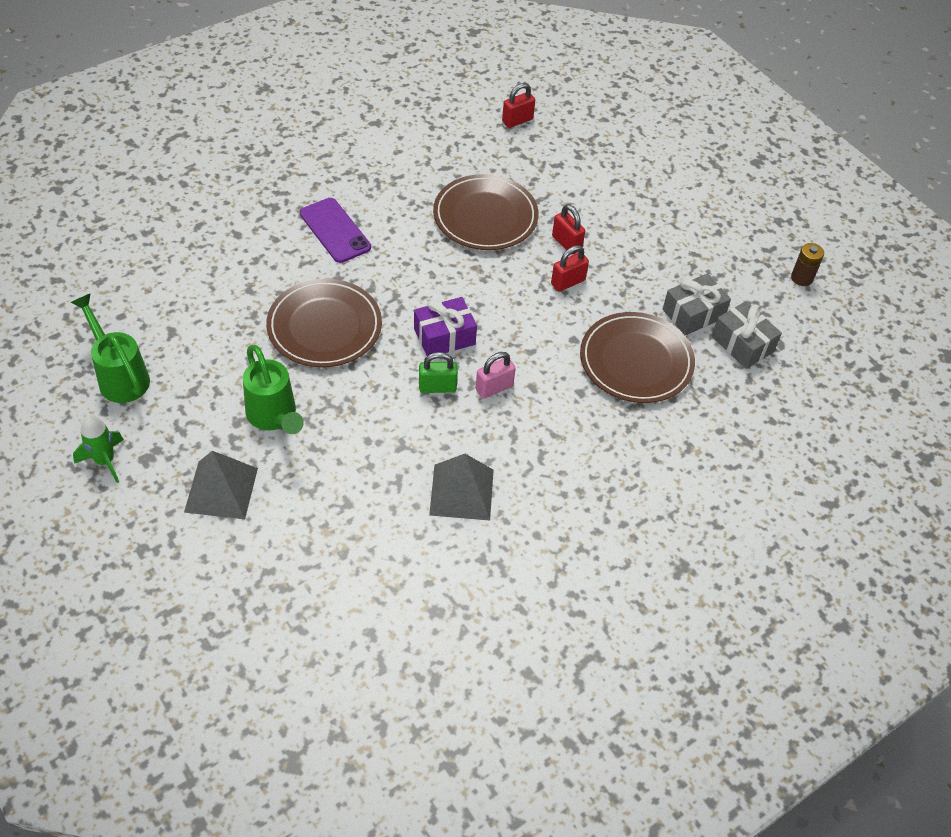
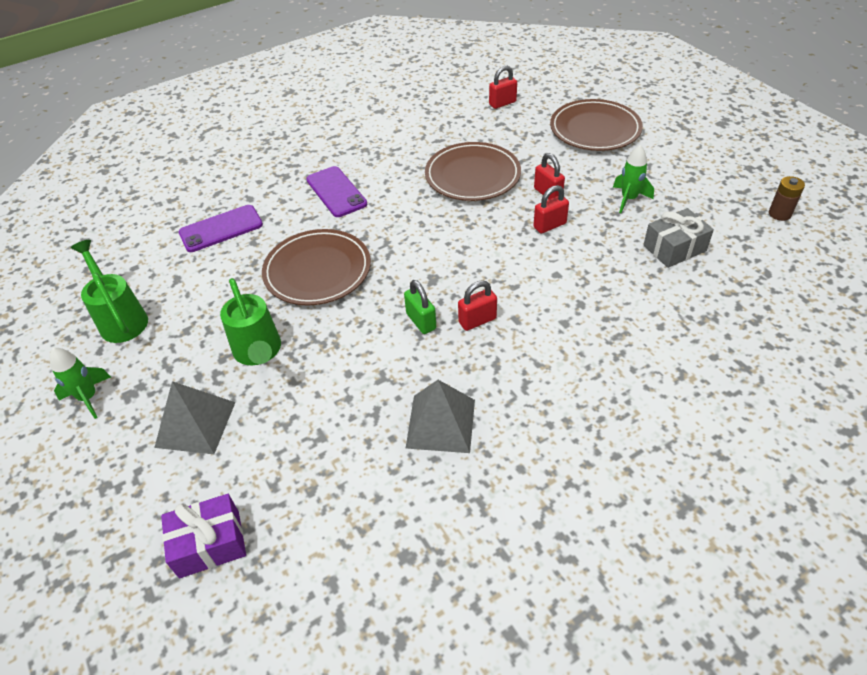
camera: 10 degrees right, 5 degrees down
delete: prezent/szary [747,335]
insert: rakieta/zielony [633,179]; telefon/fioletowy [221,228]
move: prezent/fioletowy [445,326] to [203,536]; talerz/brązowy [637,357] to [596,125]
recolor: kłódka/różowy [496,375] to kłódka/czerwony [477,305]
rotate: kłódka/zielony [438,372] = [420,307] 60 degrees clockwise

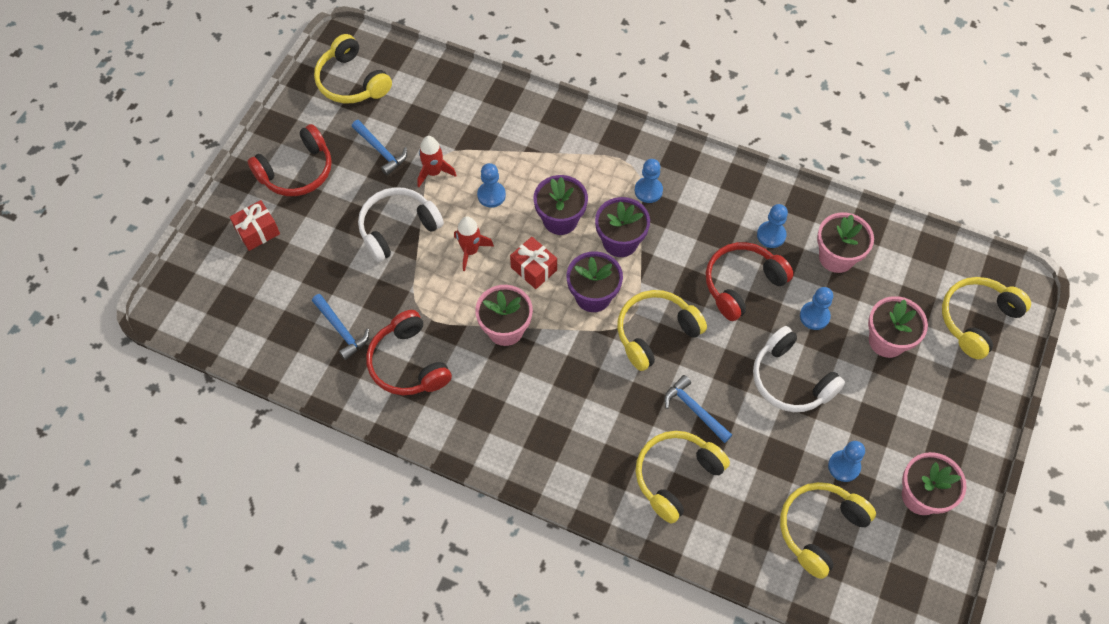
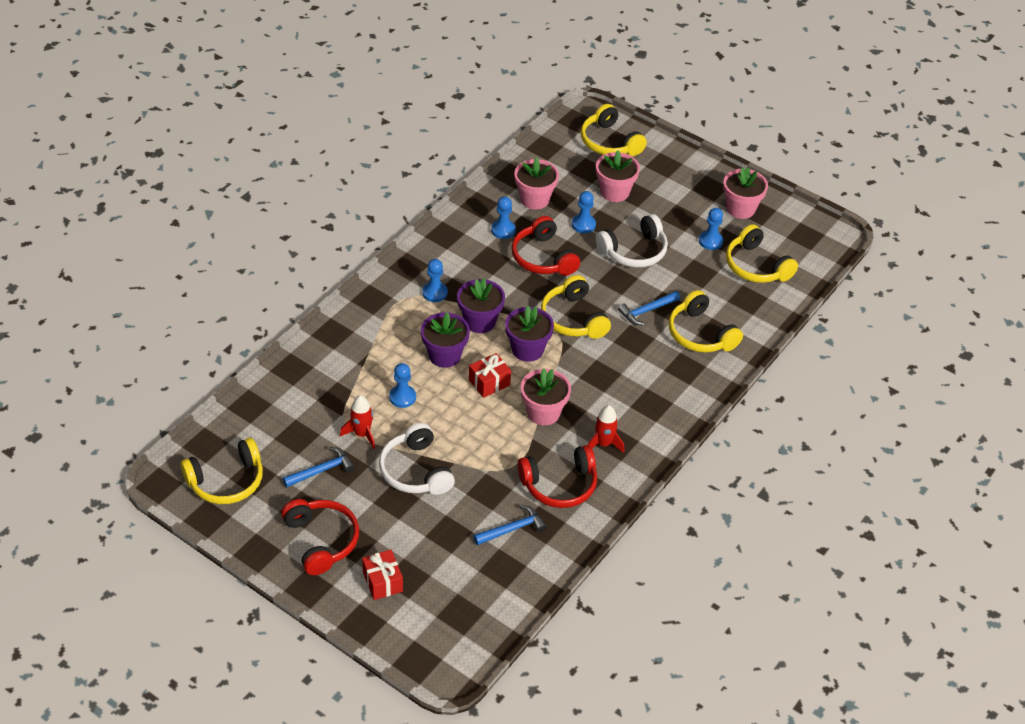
camera: 80 degrees left, 15 degrees down
move: rakieta/czerwony [474,243] to [605,429]

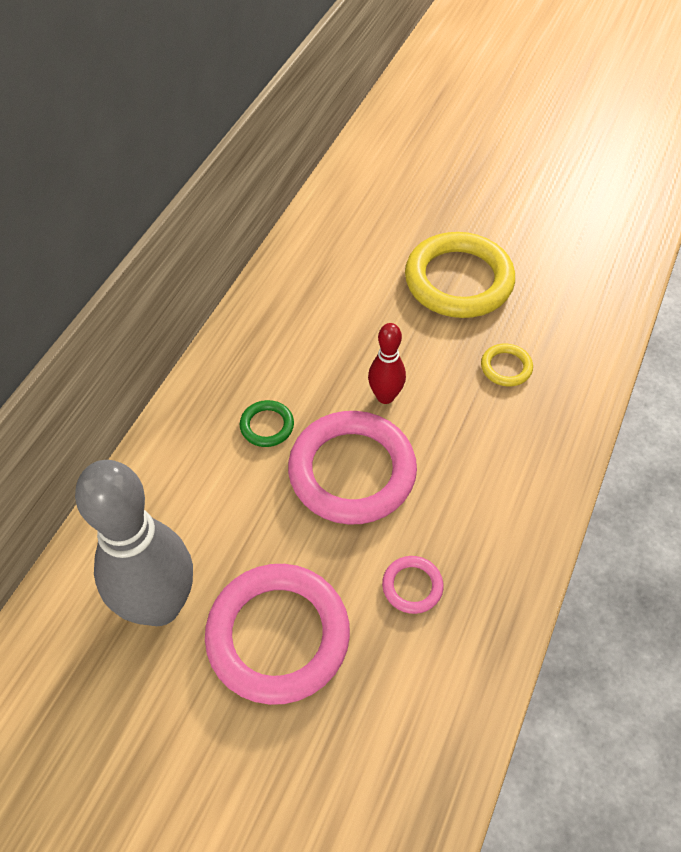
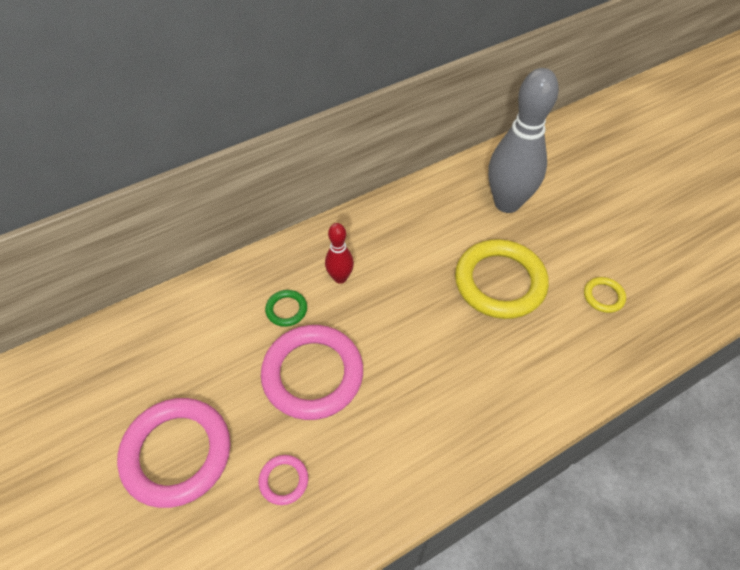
camera: 35 degrees right, 0 degrees up
move: kręgiel/czerwony [387,363] to [339,253]; pierścień/żółty [507,365] to [605,295]; kręgiel/szary [134,543] to [523,140]

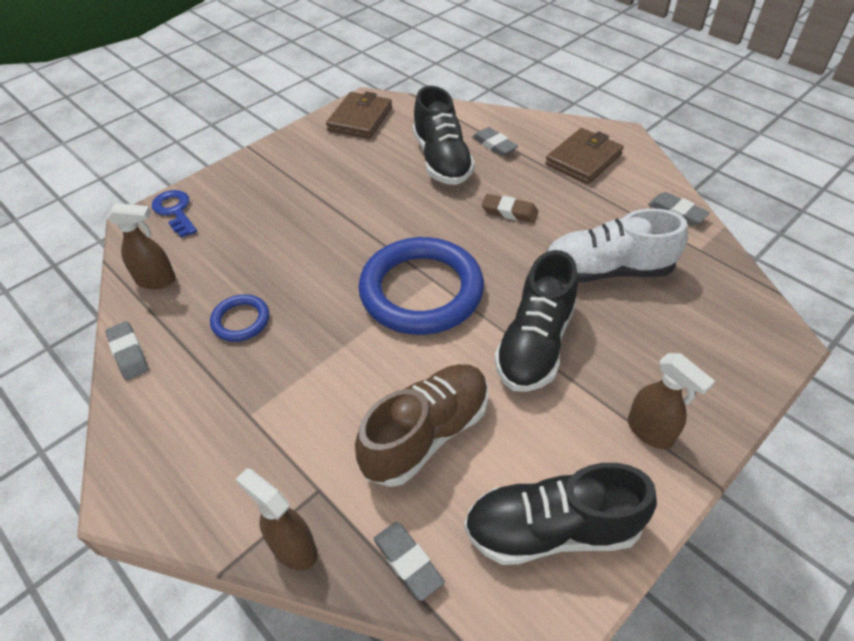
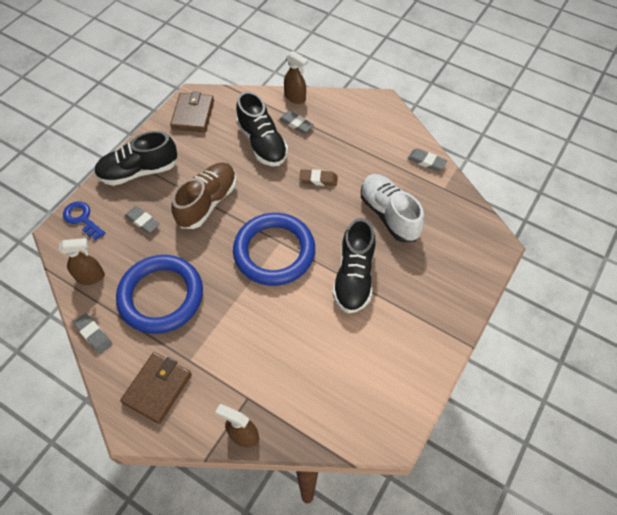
camera: 15 degrees left, 10 degrees up
move: portfel/brązowy [584,156] to [156,388]; spryskiwacz/brązowy [671,401] to [296,77]; but/brązowy [421,425] to [204,196]; but/czarny [560,514] to [135,158]; gumka do mazania/szary [409,561] to [142,220]
rotate: but/biały [617,245] = [393,208] 75 degrees clockwise
resize: pierścień/niebieski [239,318] = [159,294] x2.19

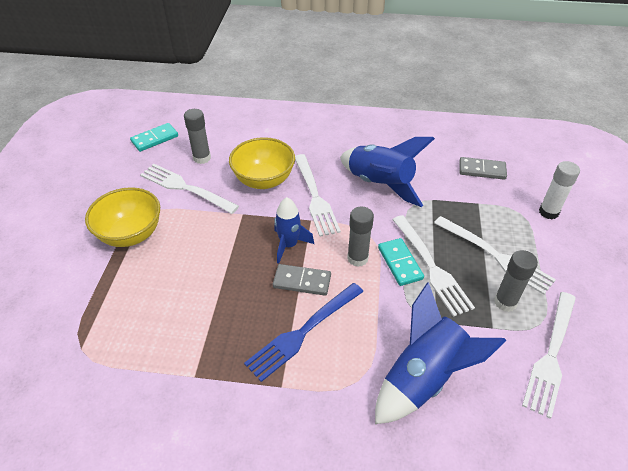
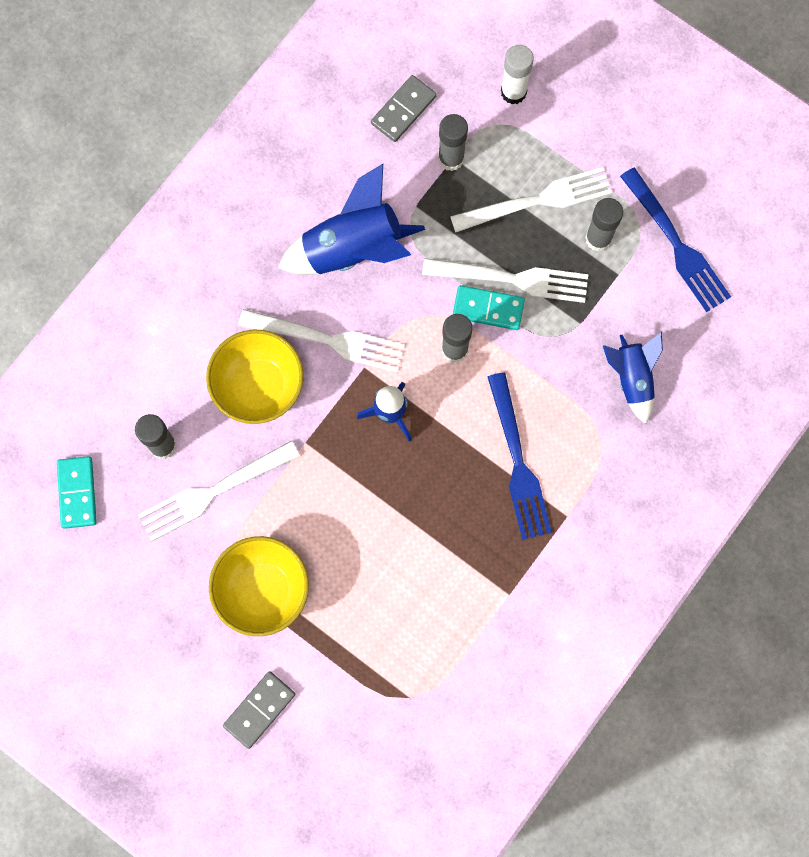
camera: 60 degrees left, 30 degrees up
insert: klej w sztyfcie/szary [453,142]
move: kostka domina/szary [302,280] to [259,710]
recolor: widelec/biały [549,355] to widelec/niebieski [675,239]
resize: rakieta/niebieski [440,353] = [633,378] x0.61

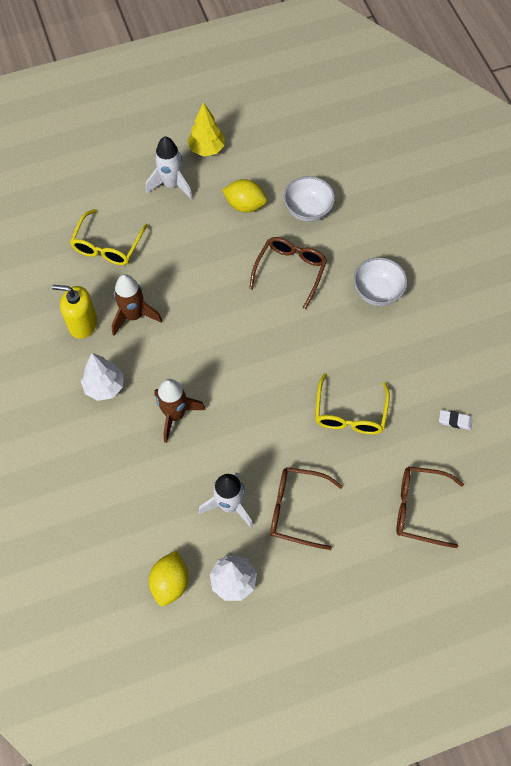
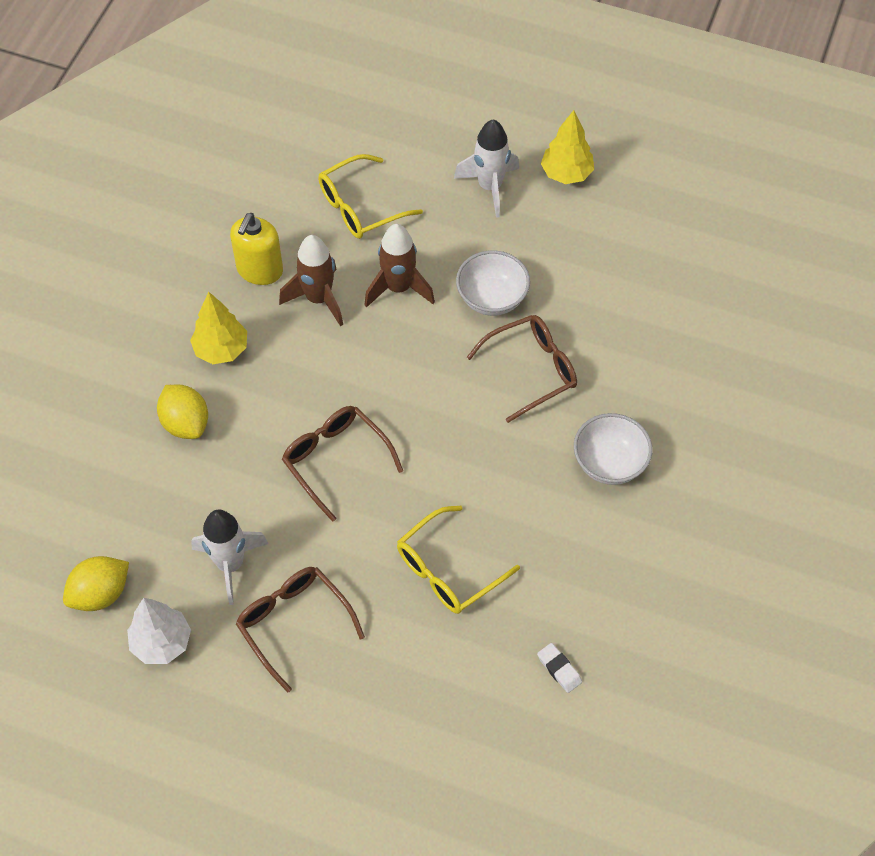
camera: 40 degrees right, 5 degrees down
move: miska/biały [309,199] to [493,283]; cytryna/żółty [244,196] to [182,412]; rakieta/brązowy [180,411] to [399,266]; okulary/brązowy [430,507] to [342,464]
recolor: drzewko/biały [102,377] to drzewko/żółty [218,328]
rotate: dozownik mydła/żółty [74,312] = [256,249] 120 degrees counterclockwise

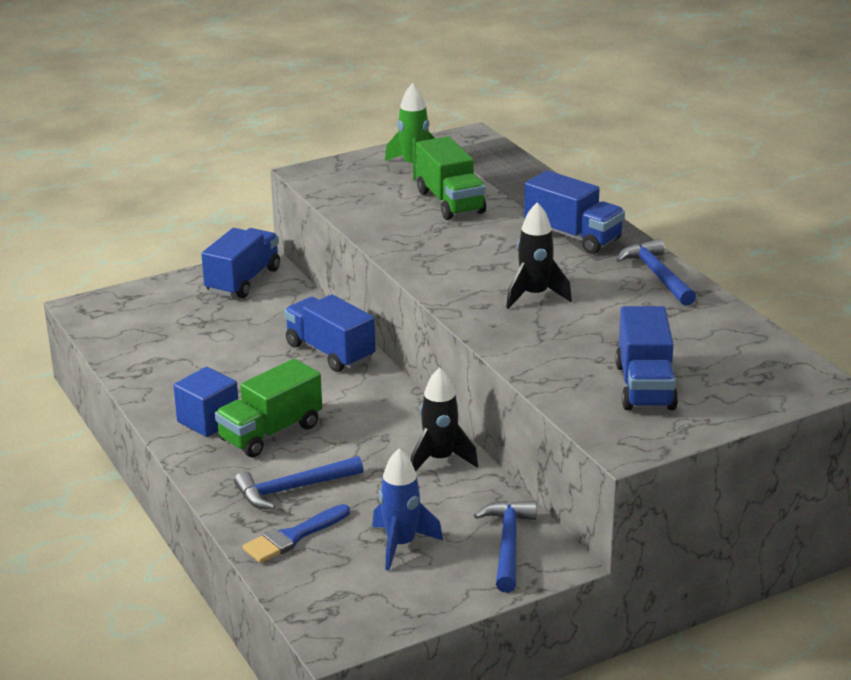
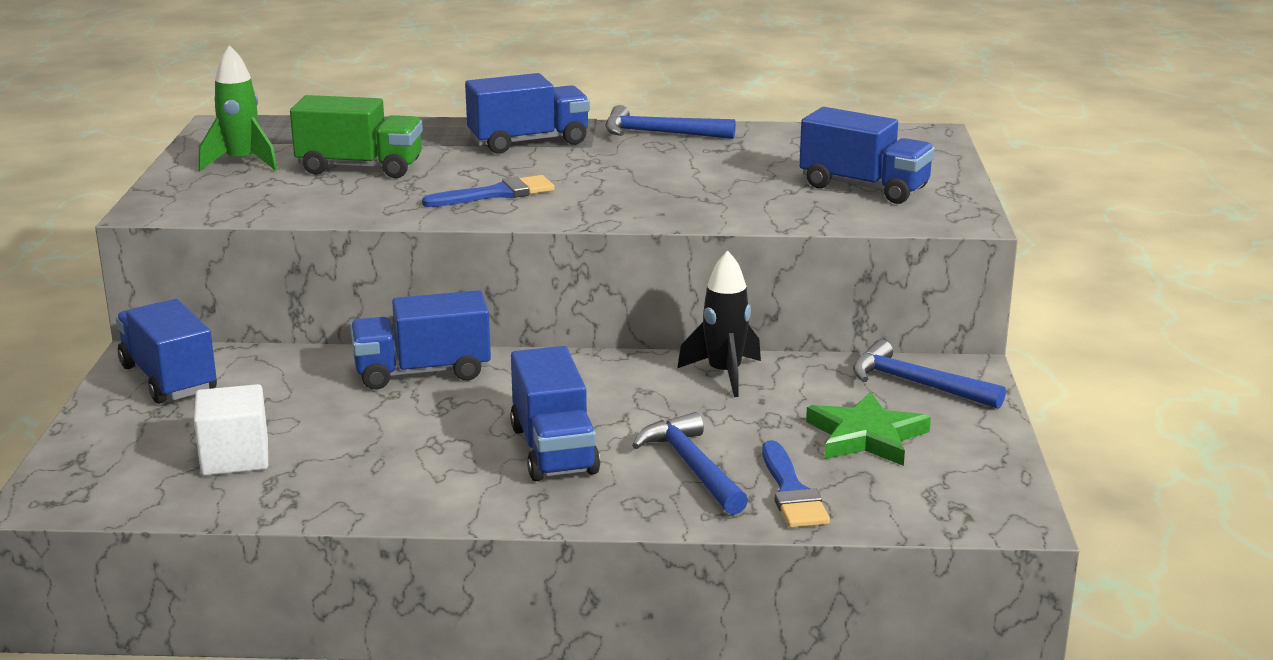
camera: 60 degrees left, 5 degrees down
delete: rakieta/czarny [539,255]; sześcian/niebieski [205,402]
insert: pędzel/niebieski [488,191]; sześcian/biały [231,430]
replace: rakieta/niebieski [407,509] to gwiazda/zielony [868,428]
recolor: ciężarówka/zielony [268,408] to ciężarówka/niebieski [555,413]
rotate: młotek/niebieski [298,483] = [690,463] 150 degrees clockwise

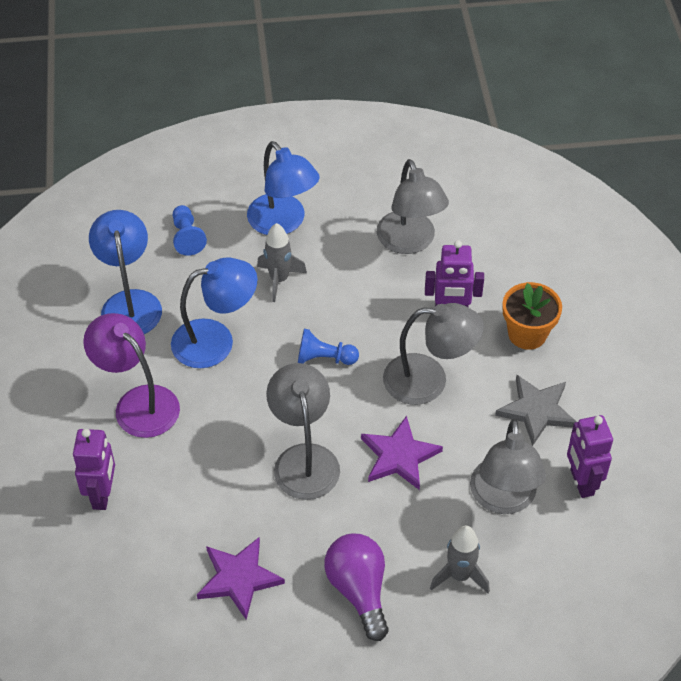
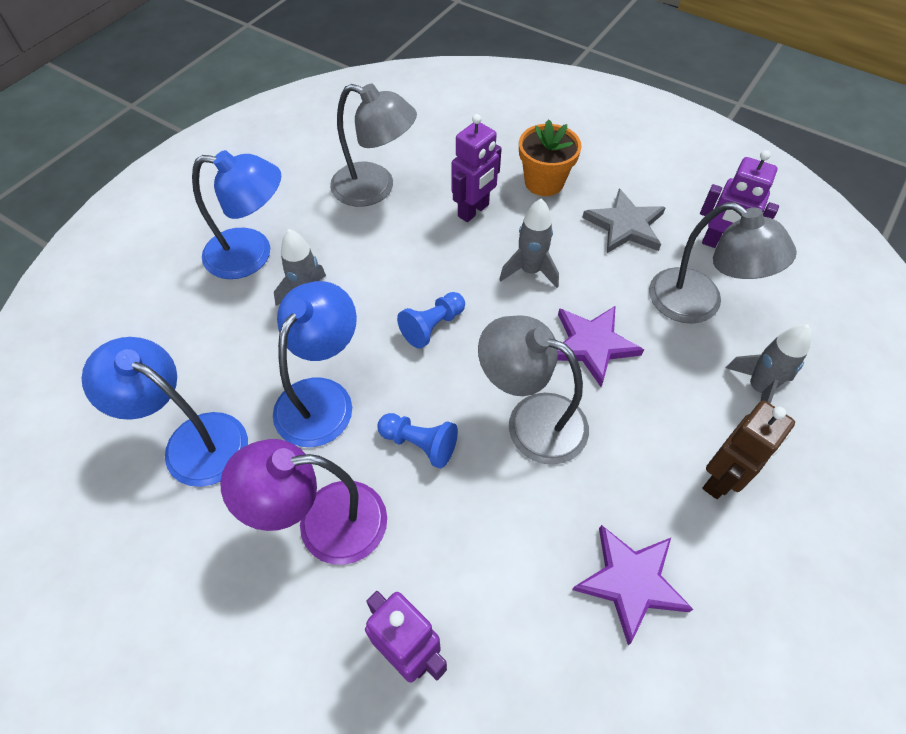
camera: 50 degrees left, 5 degrees up
move: pionek/niebieski [189,230] to [418,440]
replace: lampka/szary [433,354] to rakieta/szary [529,243]; żarówka/fioletowy [356,587] to robot/brązowy [748,450]

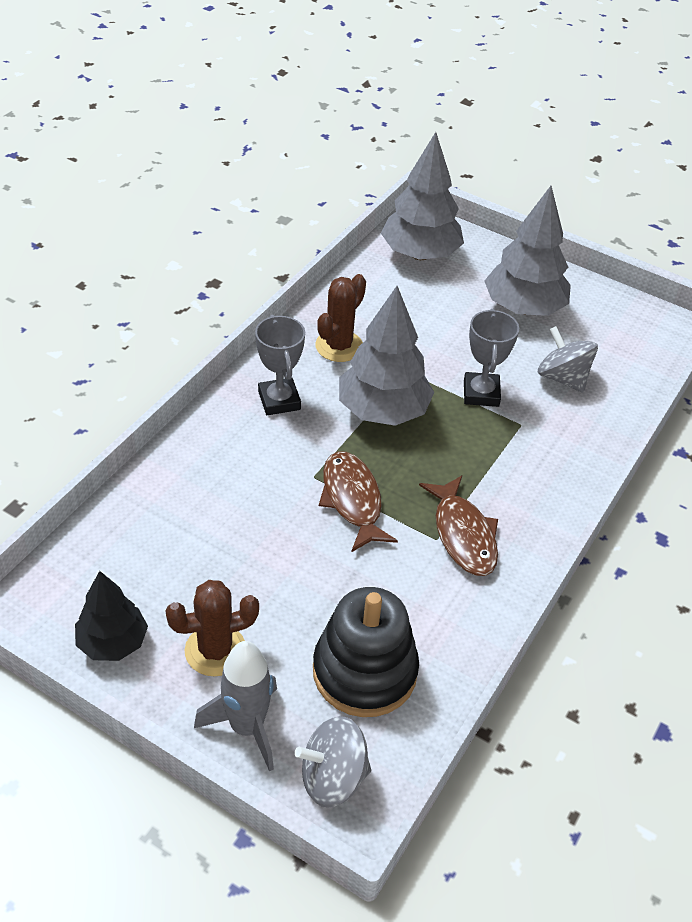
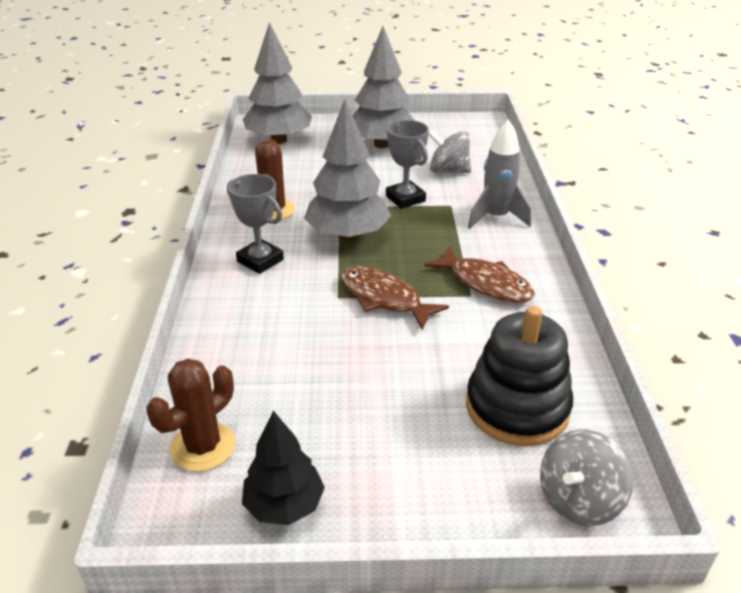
camera: 30 degrees left, 10 degrees down
move: kaktus/brązowy [212,628] to [191,415]; rakieta/szary [235,706] to [499,174]

